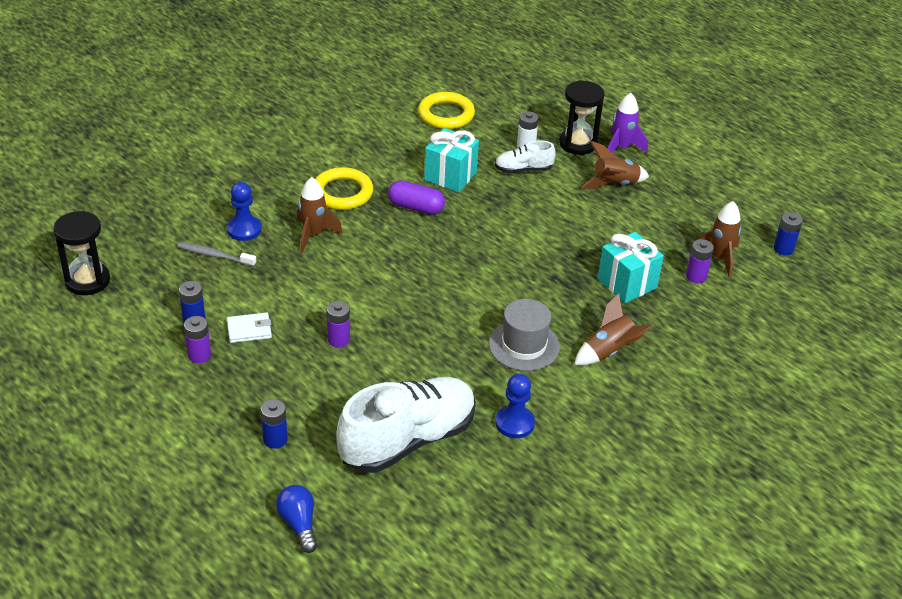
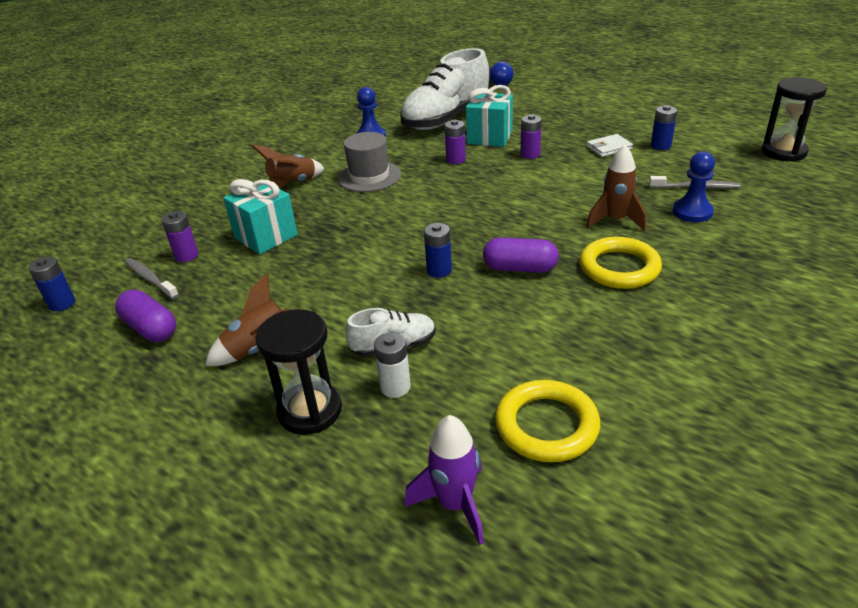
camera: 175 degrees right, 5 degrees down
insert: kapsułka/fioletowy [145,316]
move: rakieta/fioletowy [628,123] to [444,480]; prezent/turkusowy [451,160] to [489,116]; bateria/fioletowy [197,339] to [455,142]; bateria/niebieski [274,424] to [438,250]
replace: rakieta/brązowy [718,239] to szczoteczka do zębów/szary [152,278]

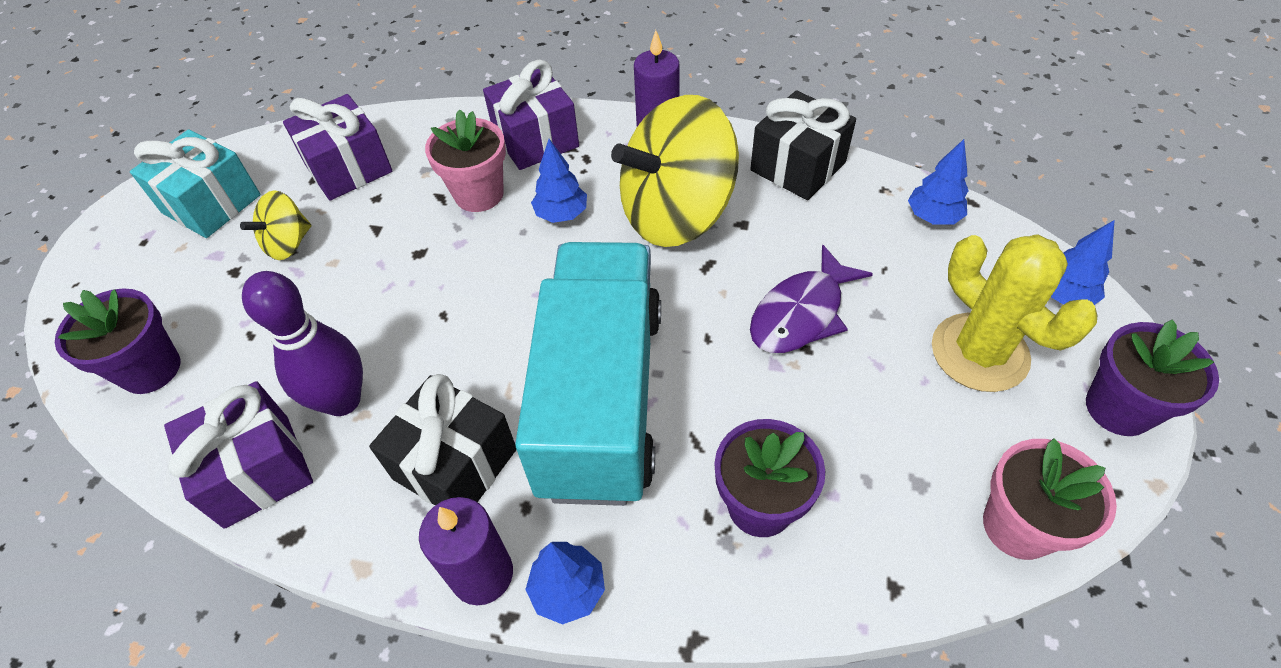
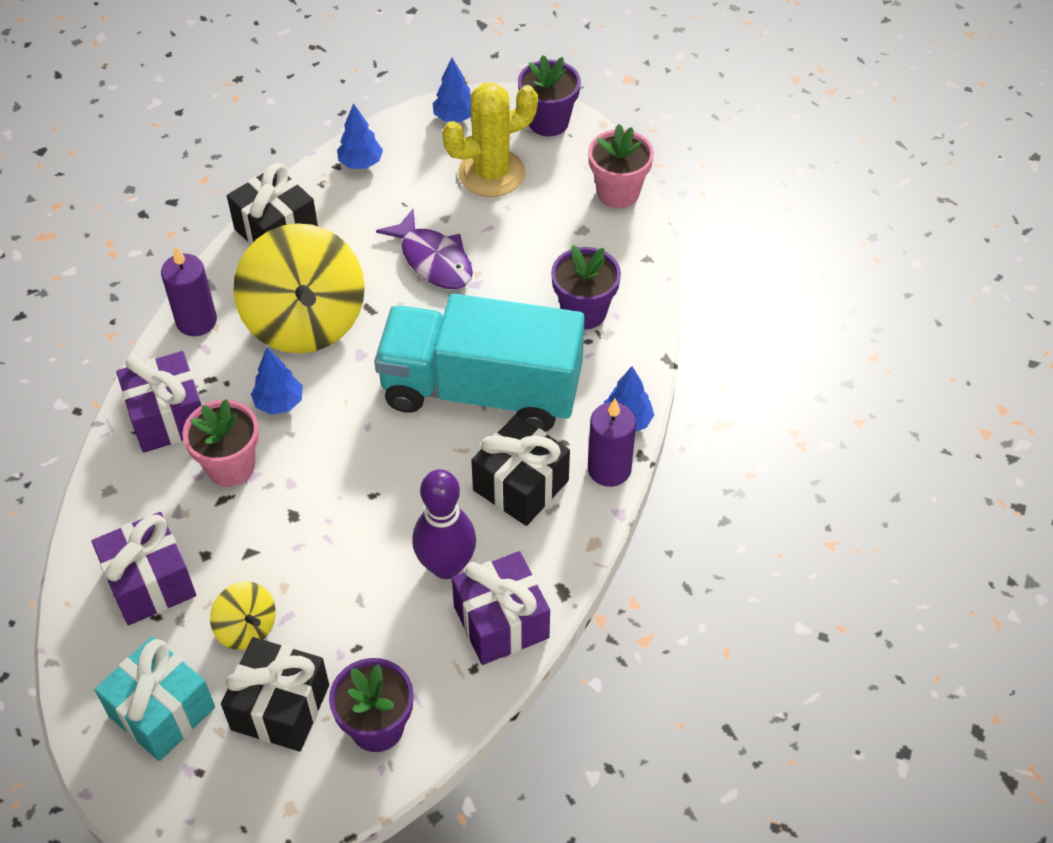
camera: 85 degrees left, 0 degrees up
insert: prezent/czarny [275,694]

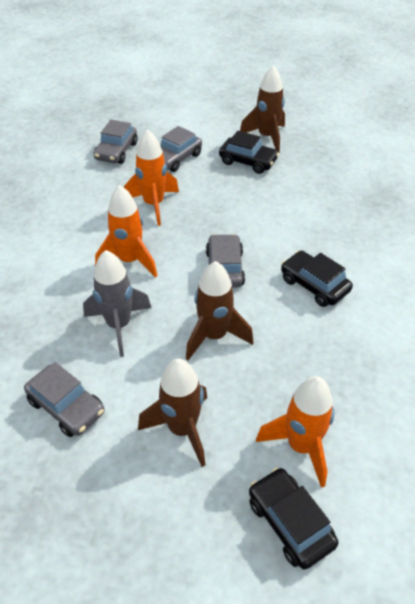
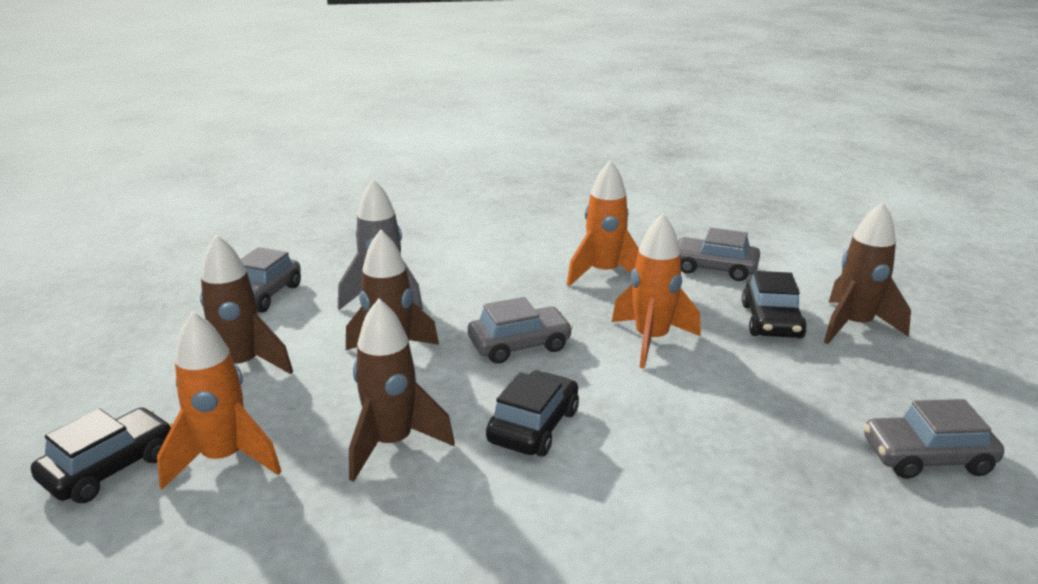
camera: 70 degrees right, 20 degrees down
insert: rakieta/brązowy [402,390]
move: samochód/szary [116,142] to [934,439]; rakieta/pomarańczowy [126,231] to [656,291]

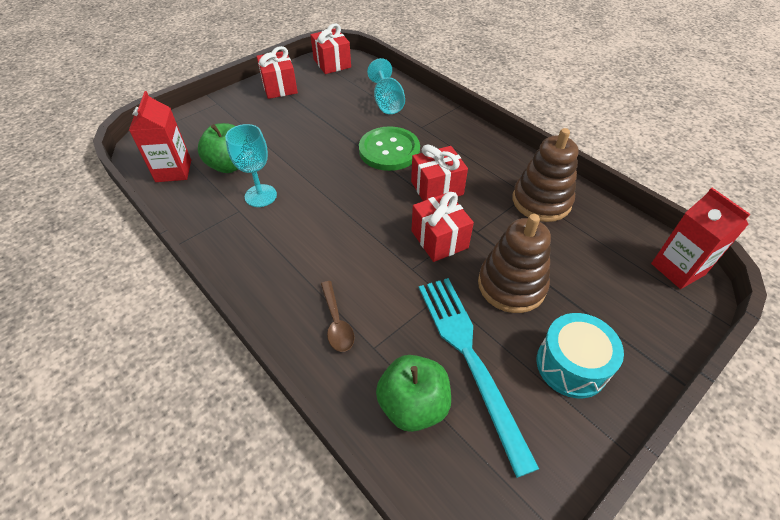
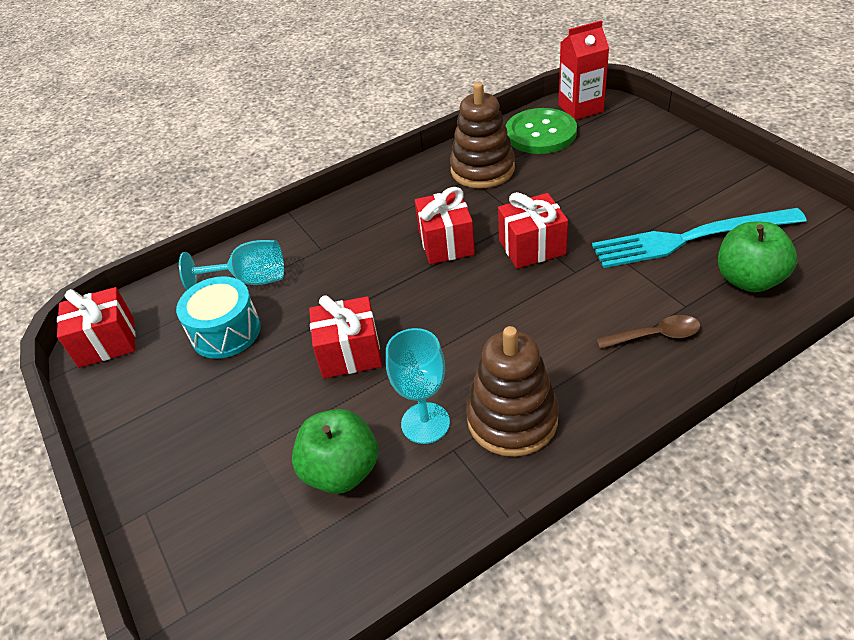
camera: 75 degrees left, 5 degrees down
delete: karton mleka/czerwony [160,136]
move: prezent/czerwony [277,72] to [345,336]; guzik/zielony [389,148] to [541,131]; zabawka nakładanka/brązowy [514,263] to [512,391]; bęben/turkusowy [580,355] to [218,317]

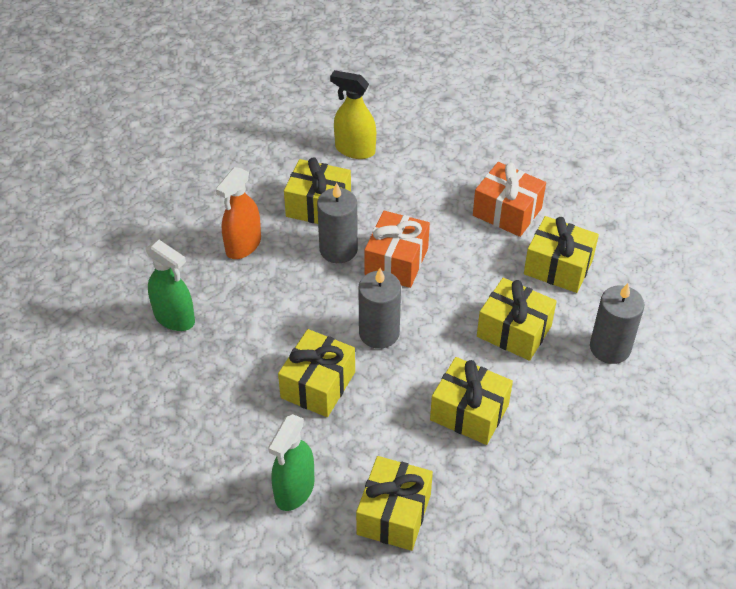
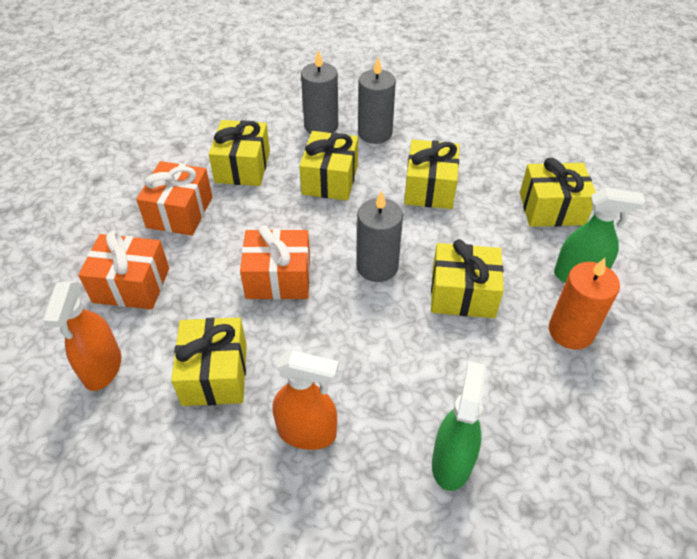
camera: 110 degrees left, 0 degrees up
insert: prezent/pomarańczowy [123,270]; świeca/pomarańczowy [584,304]
move: świeca/szary [337,222] to [377,101]
recolor: spryskiwacz/żółty [353,114] to spryskiwacz/pomarańczowy [82,336]

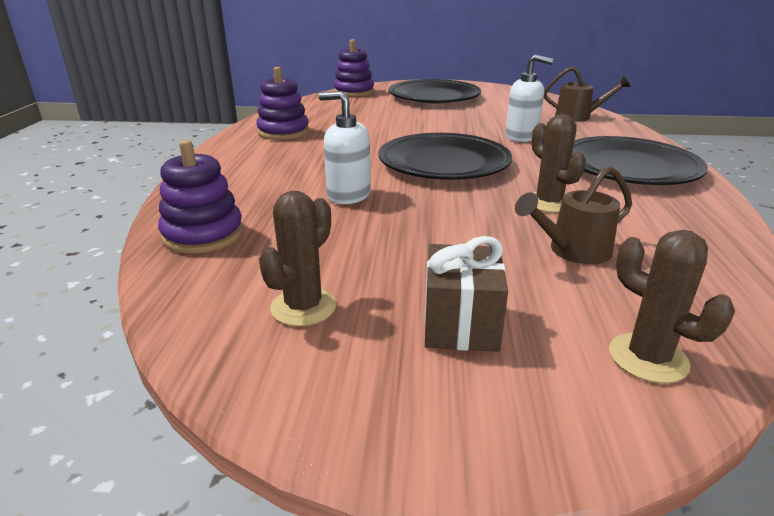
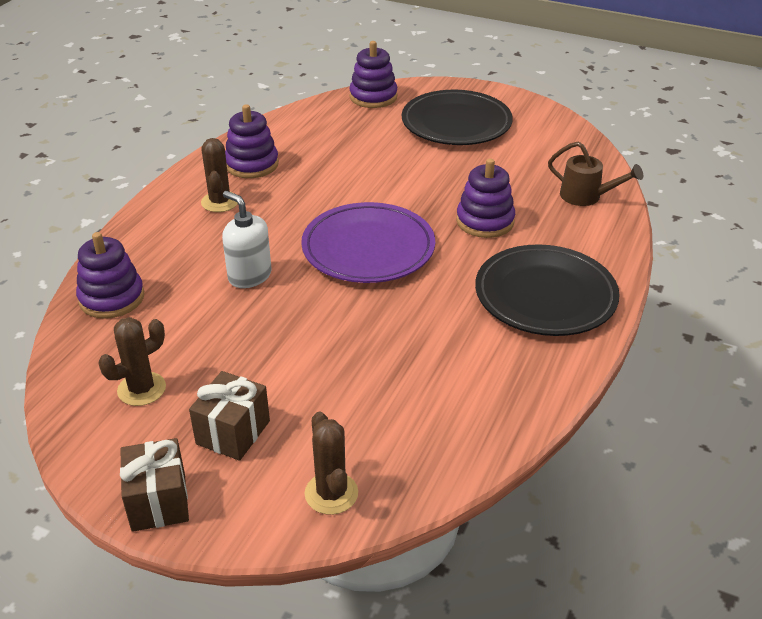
camera: 20 degrees right, 10 degrees up
delete: konewka/brązowy [573,215]
insert: prezent/brązowy [154,485]
move: kaktus/brązowy [559,163] to [219,175]
replace: dozownik mydła/biały [529,98] to zabawka nakładanka/fioletowy [485,198]
recolor: talerz/czarny [445,156] to talerz/fioletowy [368,242]

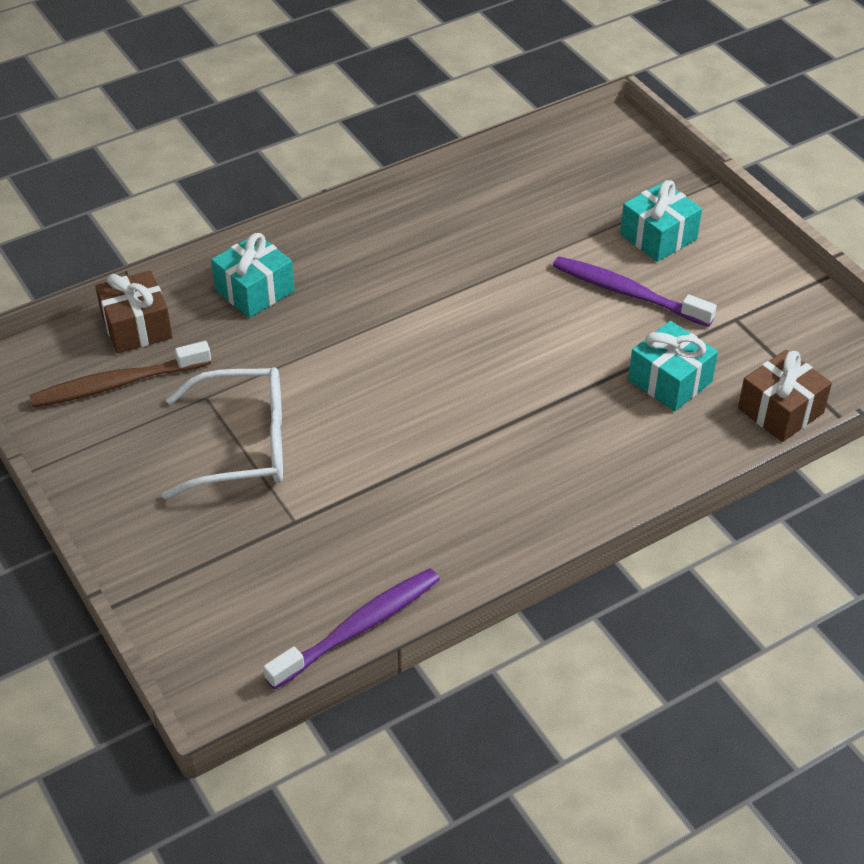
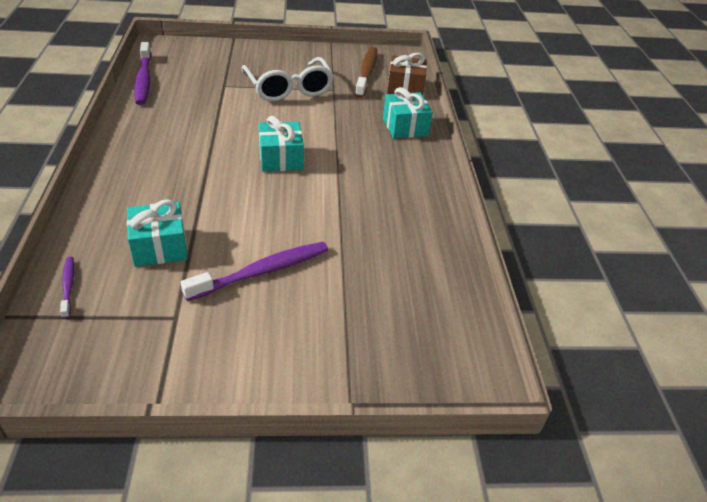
camera: 115 degrees right, 5 degrees down
move: prezent/turkusowy [661,221] to [281,144]
replace: prezent/brązowy [785,396] to szczoteczka do zębów/fioletowy [67,288]
rotate: okulary/biały [222,433] = [288,79] 45 degrees counterclockwise

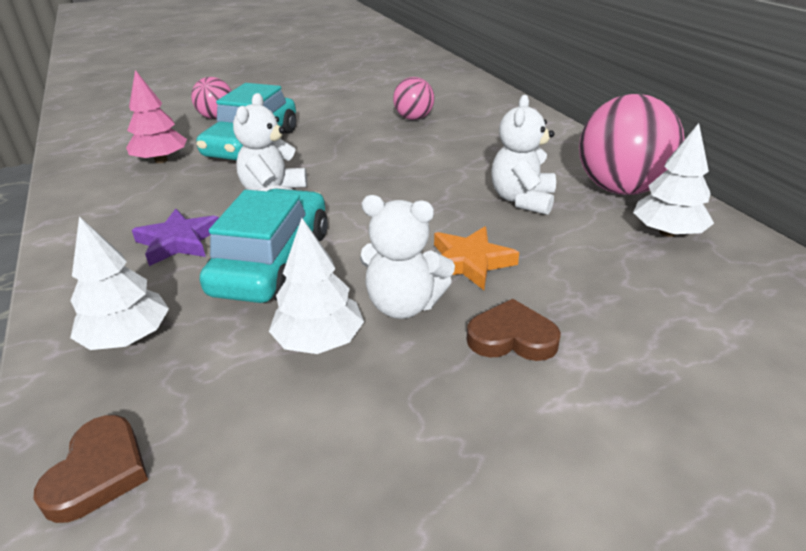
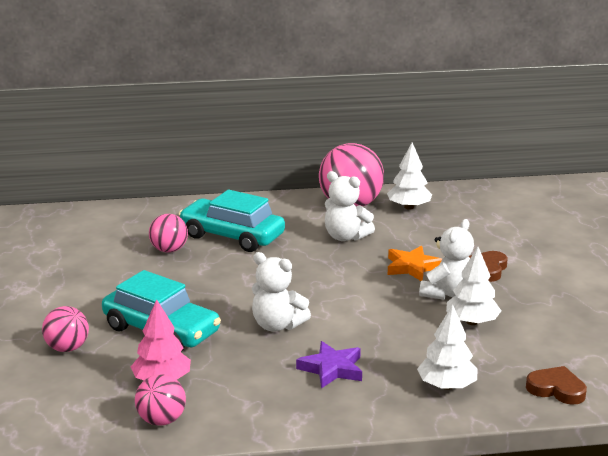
camera: 75 degrees left, 10 degrees down
insert: piłka/różowy [160,400]
move: samochód/turkusowy [264,245] to [232,221]

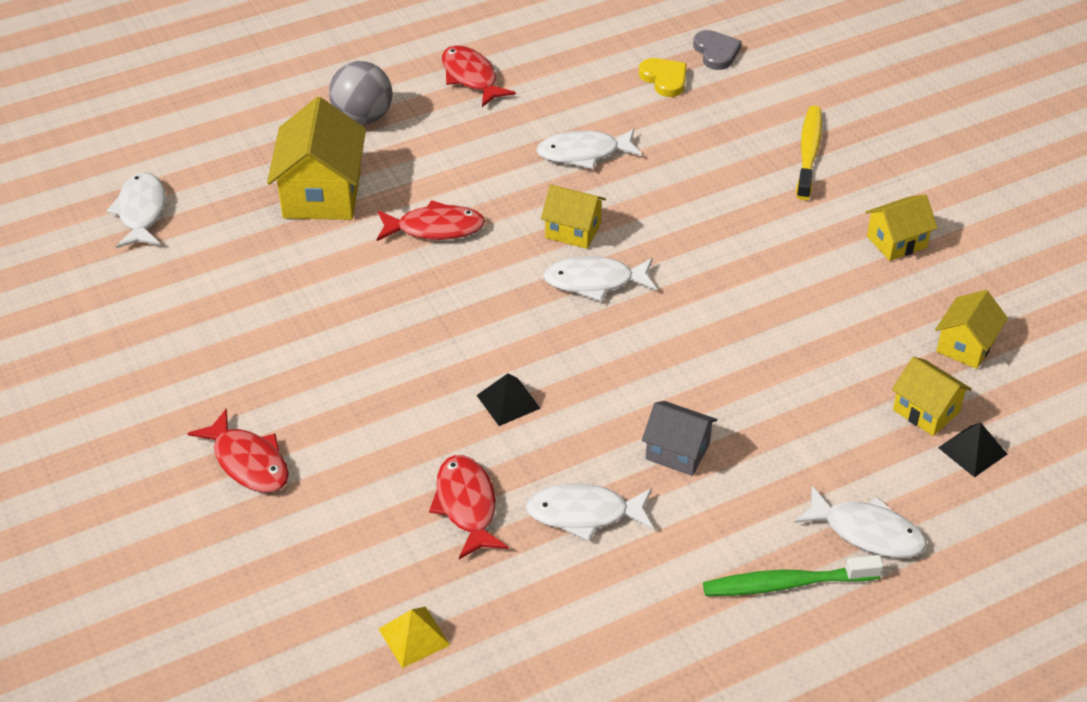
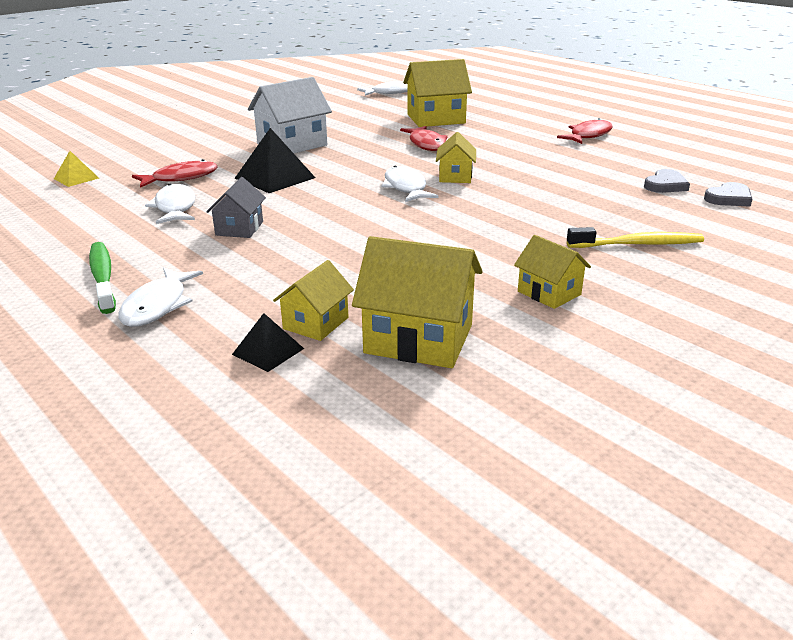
camera: 75 degrees right, 15 degrees down
delete: piłka/szary [360,93]; ryba/biały [589,149]; ryba/czerwony [238,451]
insert: domek/biały [290,115]
recolor: serce/żółty [663,77] to serce/szary [667,181]
resize: domek/żółty [971,329] = [417,302] x1.74; piramida/czarny [509,399] = [275,160] x1.77

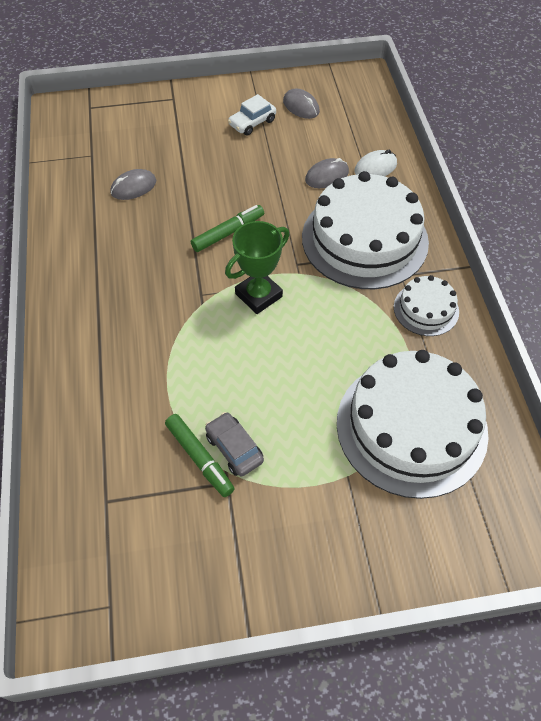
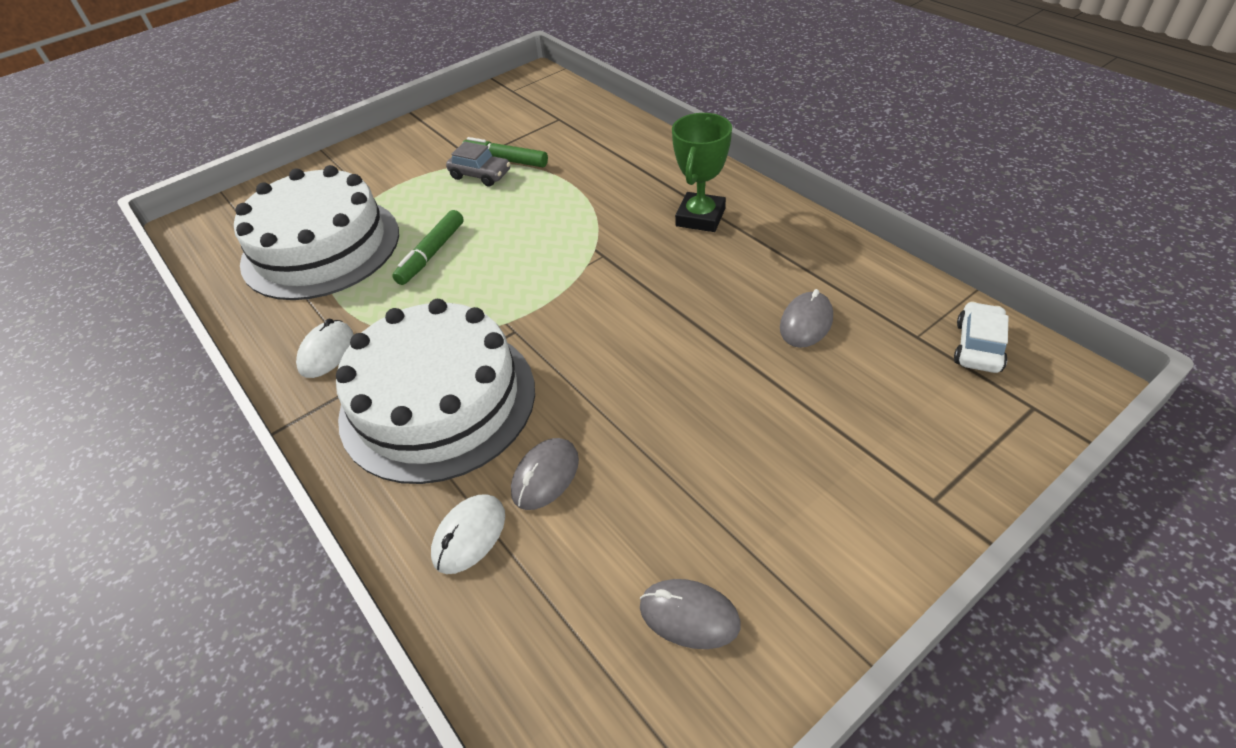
camera: 155 degrees right, 10 degrees down
move: samochód/biały [252,114] to [981,337]; flamaster/zielony [227,228] to [428,247]; puchar/zielony [257,267] to [702,172]
replace: tort/biały [426,305] to myszka/biały [325,348]

